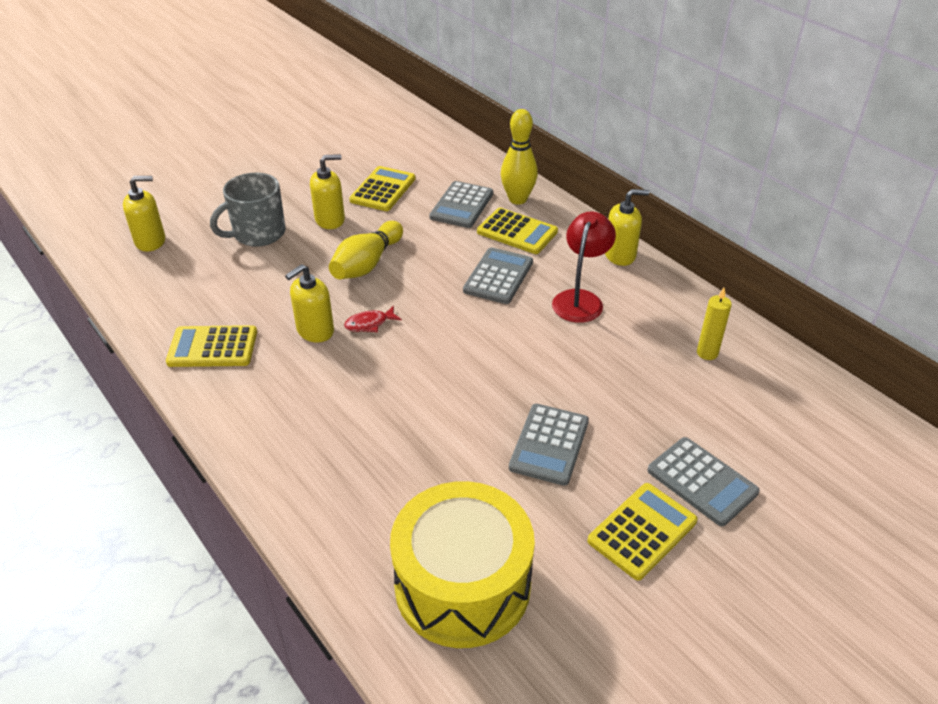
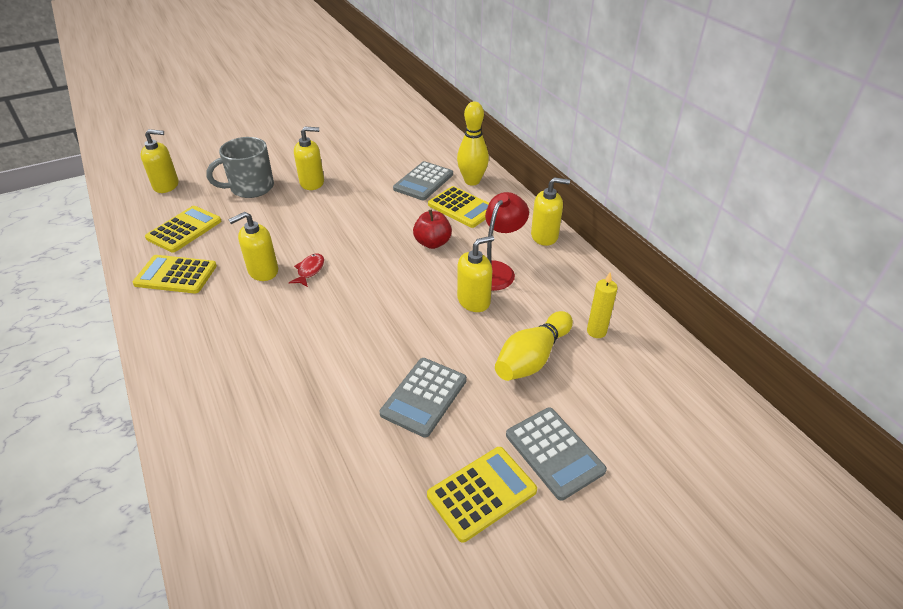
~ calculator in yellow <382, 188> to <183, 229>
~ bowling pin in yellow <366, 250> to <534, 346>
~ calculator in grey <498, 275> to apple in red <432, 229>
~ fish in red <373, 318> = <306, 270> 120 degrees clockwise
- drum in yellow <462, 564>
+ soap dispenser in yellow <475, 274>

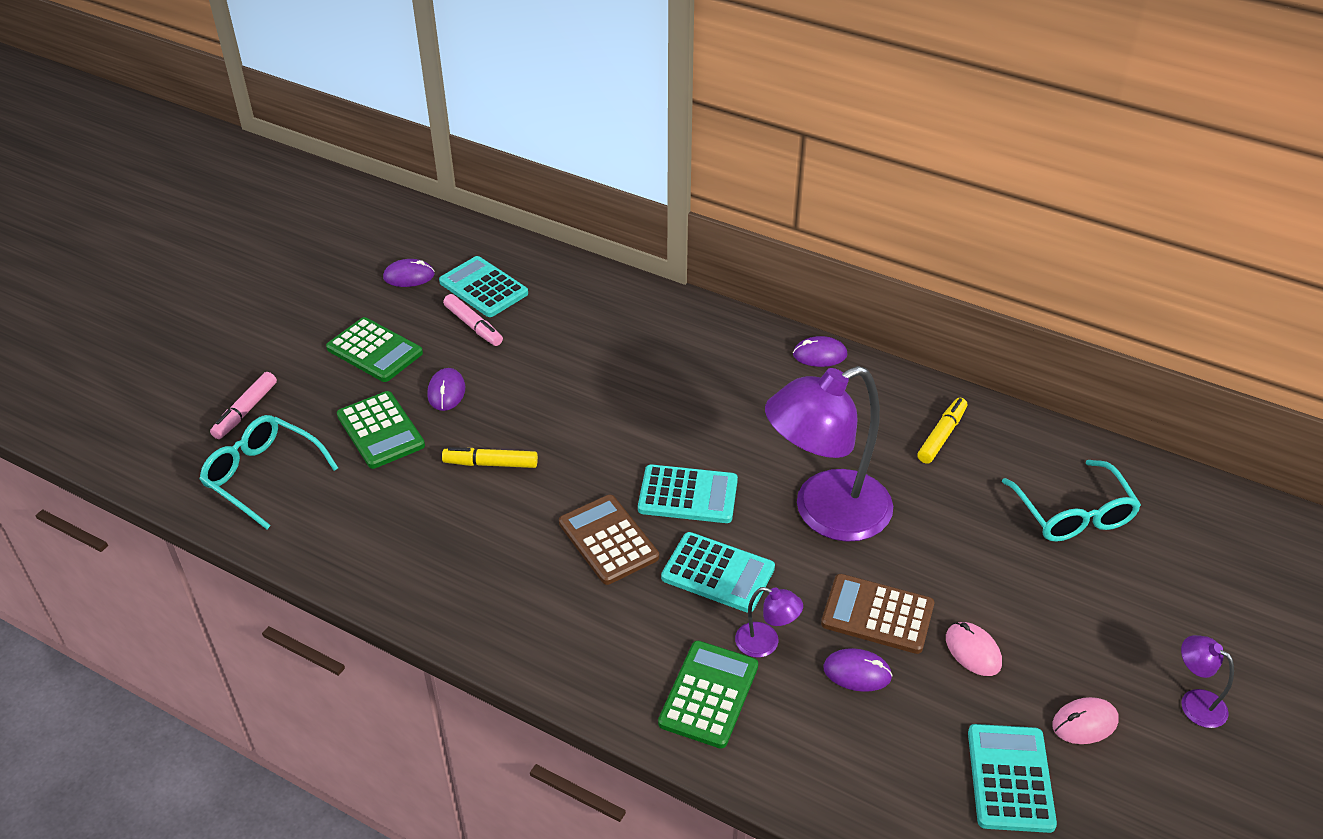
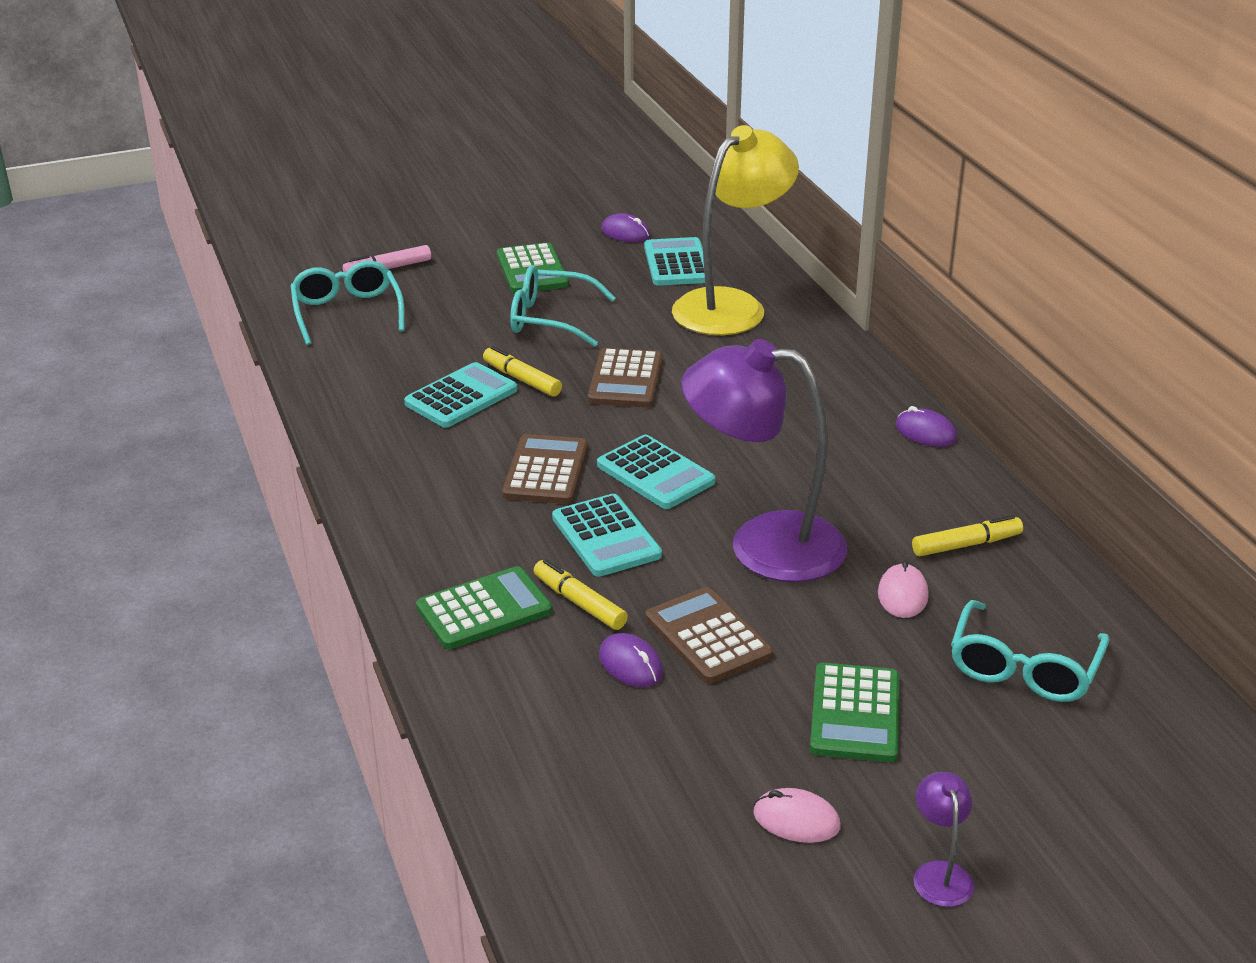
- marker in pink <473, 320>
~ mouse in purple <446, 389> to glasses in turquoise <563, 306>
~ calculator in green <381, 430> to <854, 712>
~ lamp in purple <769, 622> to marker in yellow <581, 594>
~ mouse in pink <974, 649> to <903, 589>
~ calculator in turquoise <1012, 778> to <460, 395>
+ lamp in yellow <735, 230>
+ calculator in brown <625, 378>

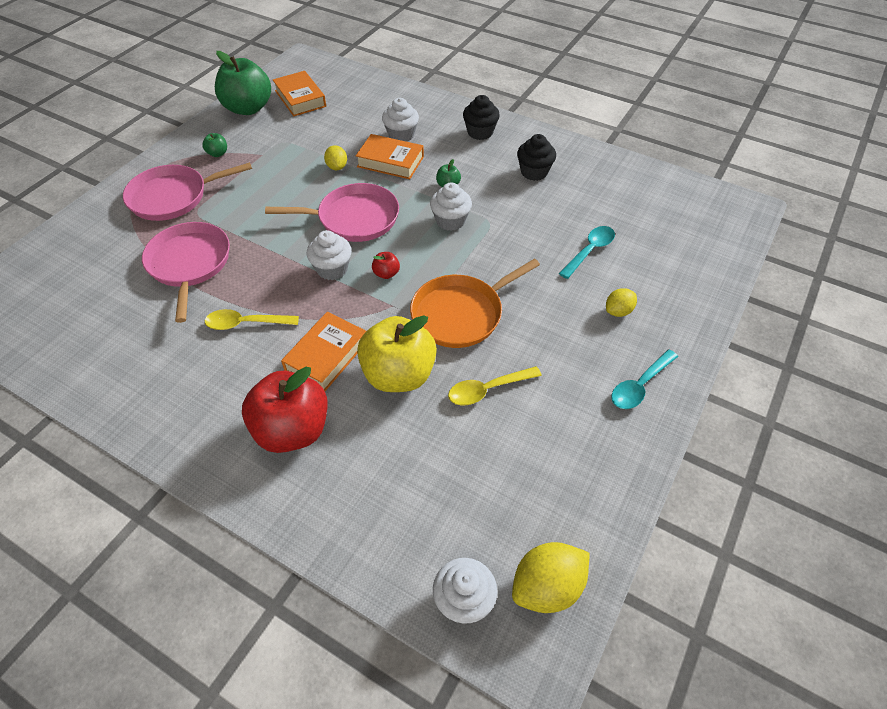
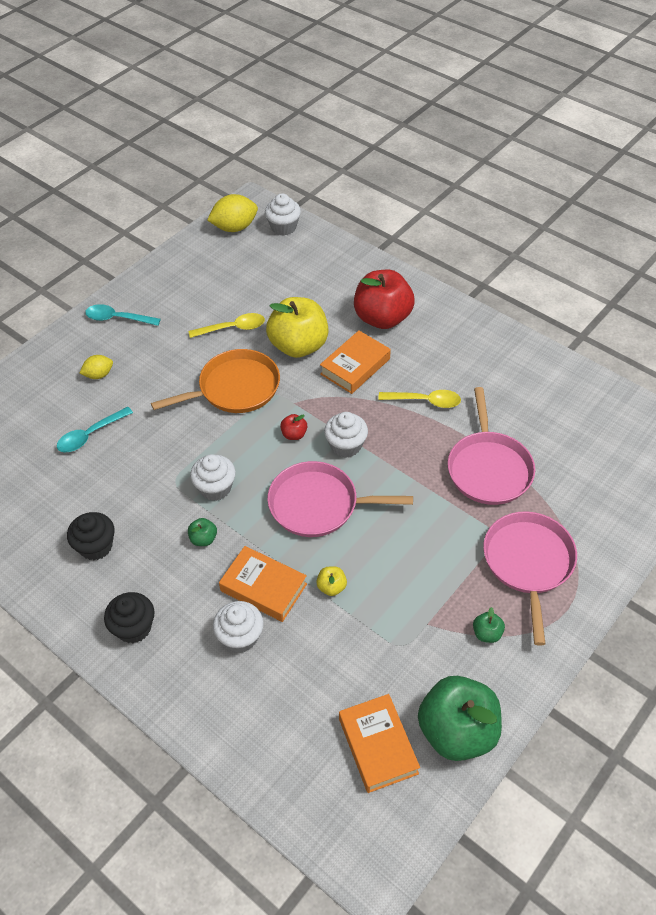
~ lemon in yellow <335, 157> to apple in yellow <331, 581>
~ pan in pink <187, 191> = <530, 578> 75 degrees counterclockwise
~ spoon in turquoise <644, 379> = <123, 315> 135 degrees counterclockwise

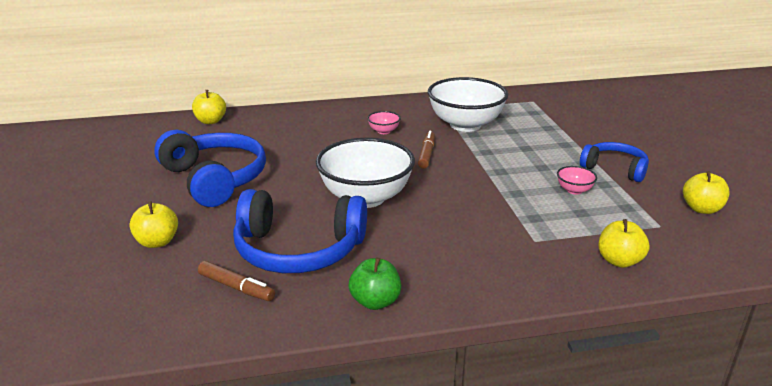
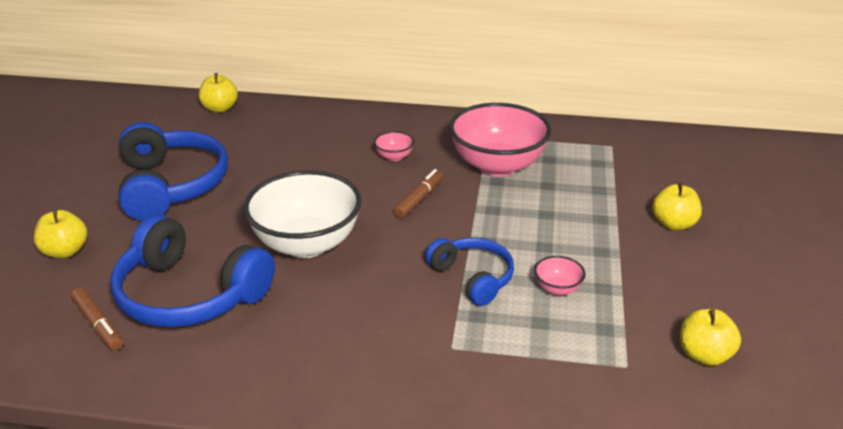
~ bowl in white <468, 104> to bowl in pink <500, 140>
~ headphones in blue <614, 162> to <469, 272>
~ apple in yellow <624, 243> to <677, 206>
- apple in green <374, 284>

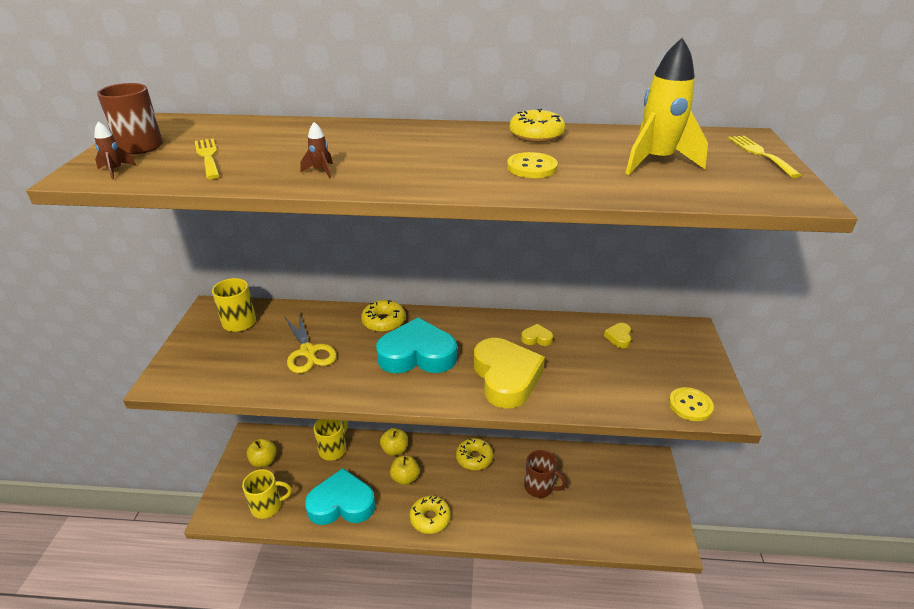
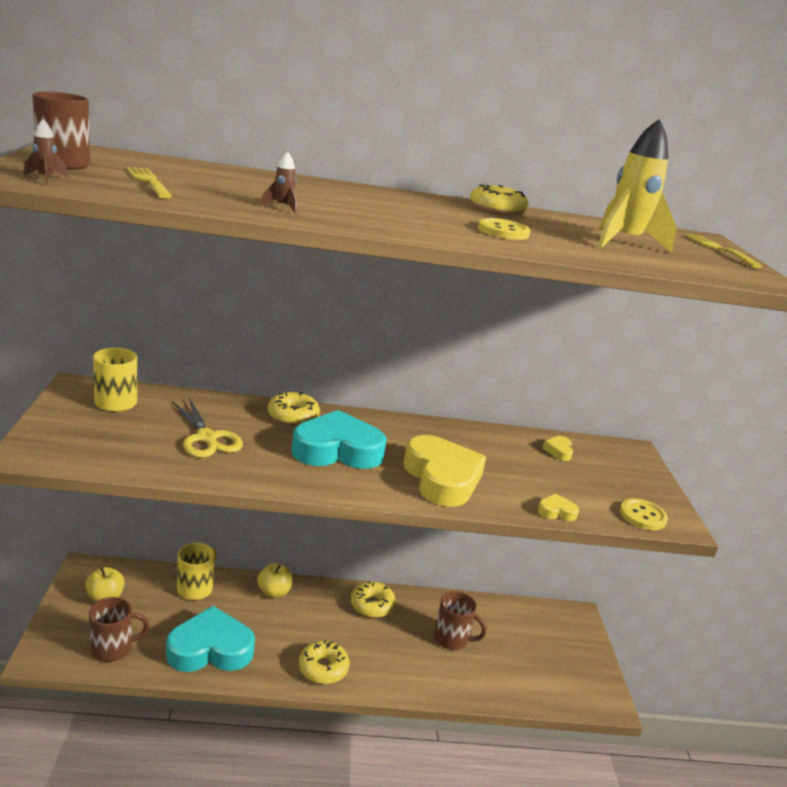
~ heart in yellow <537, 335> to <558, 507>
- apple in yellow <405, 470>
~ mug in yellow <267, 494> to mug in brown <119, 629>

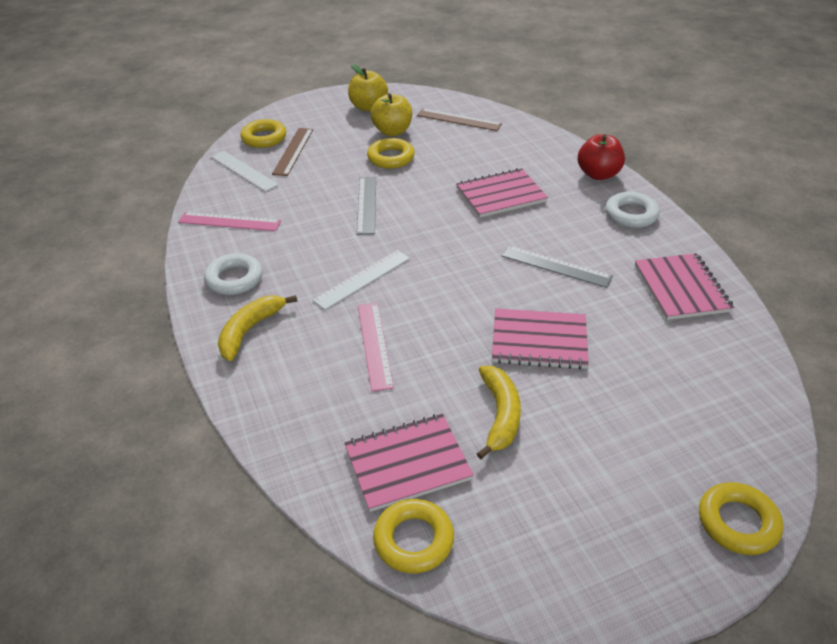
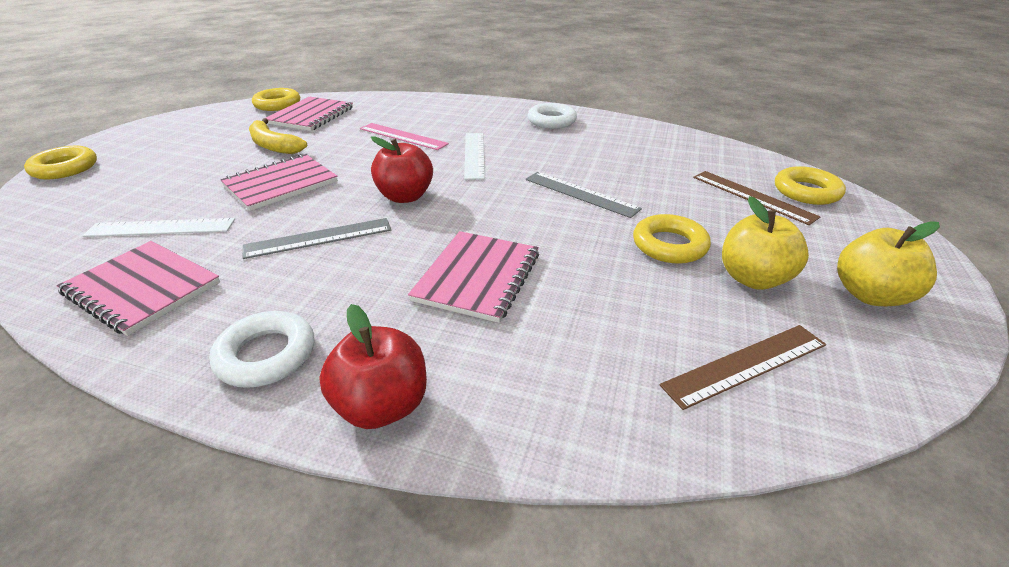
~ ruler in white <245, 171> to <159, 227>
- ruler in pink <229, 221>
- banana in yellow <257, 328>
+ apple in red <402, 169>

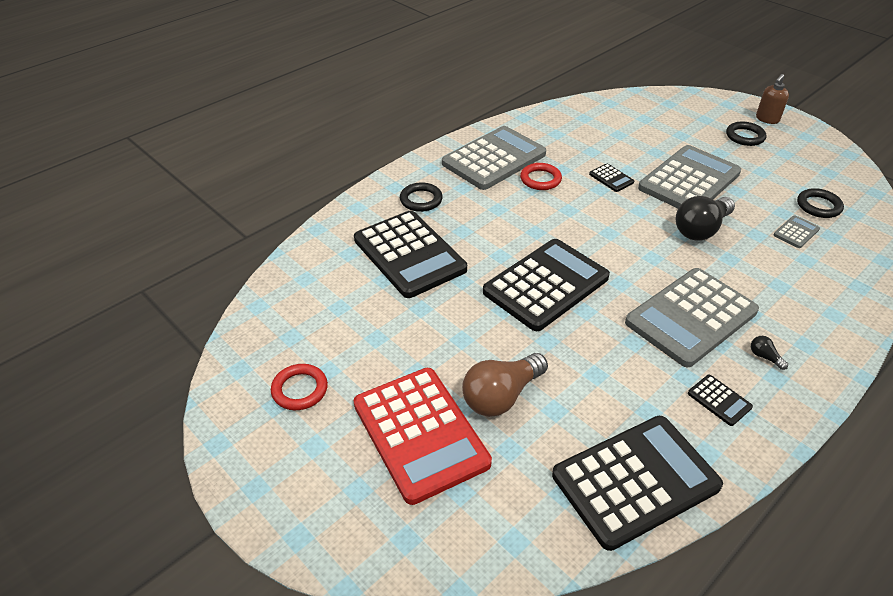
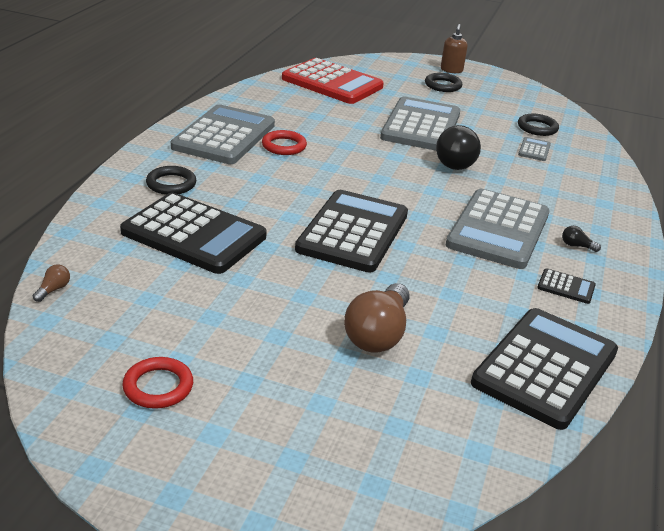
- calculator in black <611, 177>
~ calculator in red <423, 436> to <333, 81>
+ light bulb in brown <51, 283>

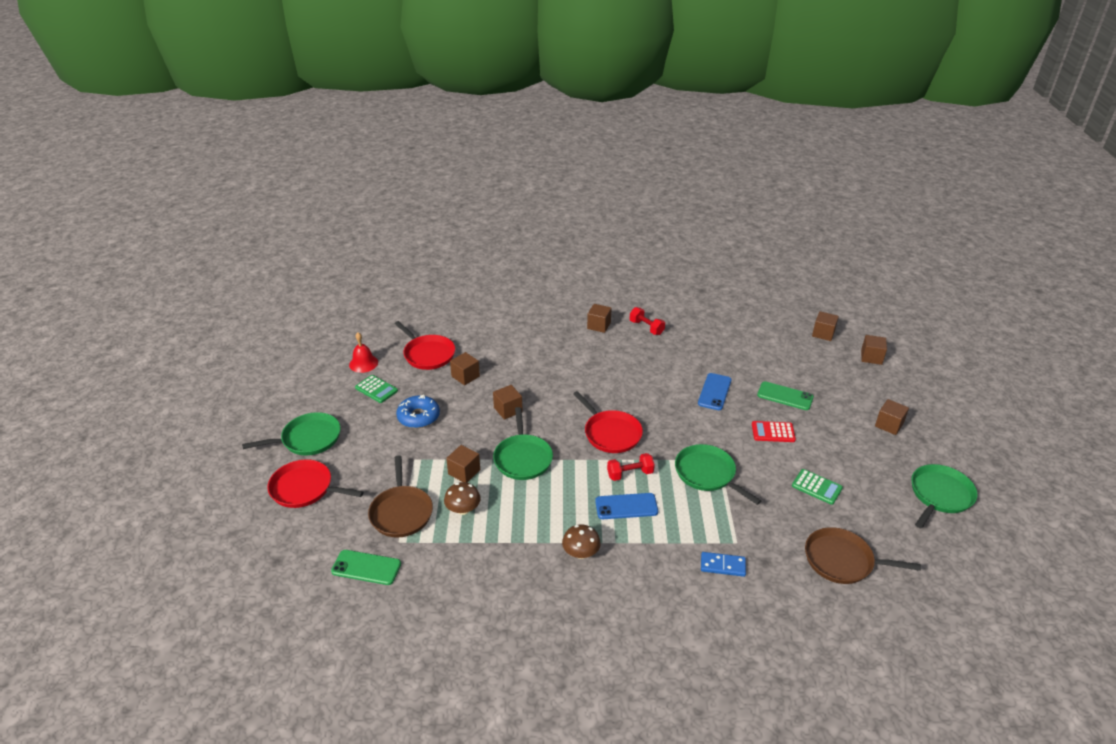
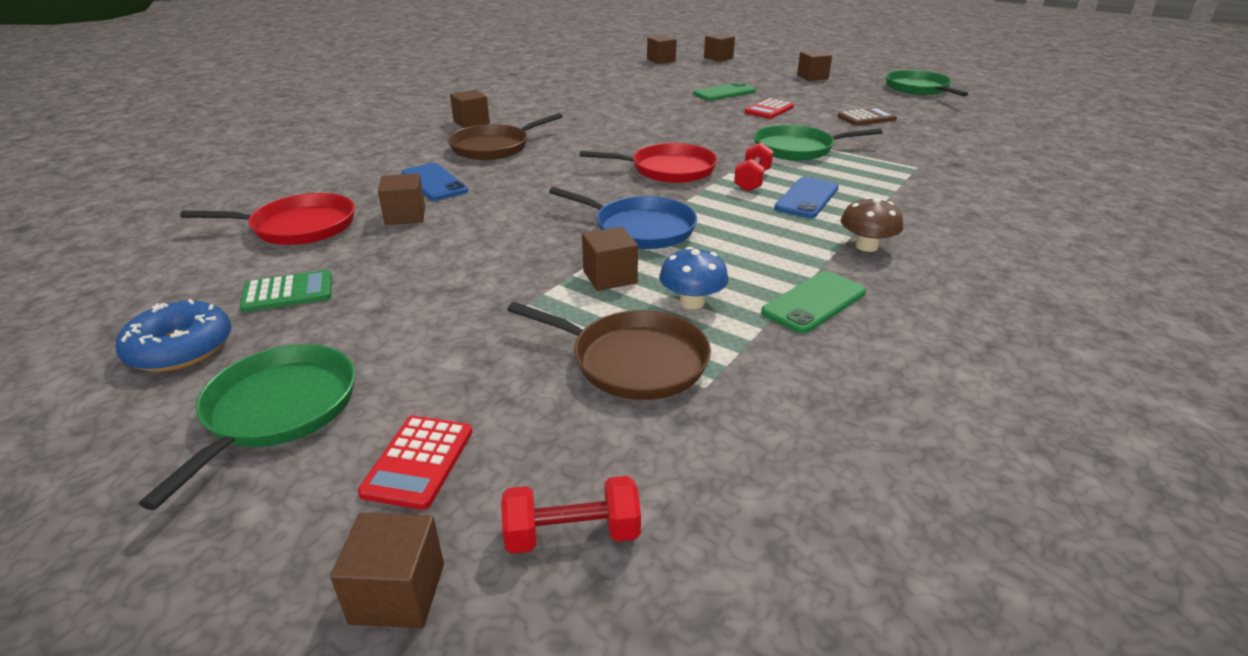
~ dumbbell in red <647, 321> to <571, 515>
- bell in red <363, 352>
~ phone in blue <714, 391> to <435, 181>
~ cube in brown <508, 402> to <387, 570>
~ donut in blue <418, 411> to <173, 335>
~ pan in green <523, 443> to pan in blue <623, 218>
~ pan in red <315, 484> to calculator in red <415, 463>
~ calculator in green <817, 487> to calculator in brown <867, 117>
~ mushroom in brown <462, 498> to mushroom in blue <693, 278>
~ pan in brown <863, 555> to <505, 136>
~ phone in green <366, 567> to <813, 302>
- domino in blue <723, 564>

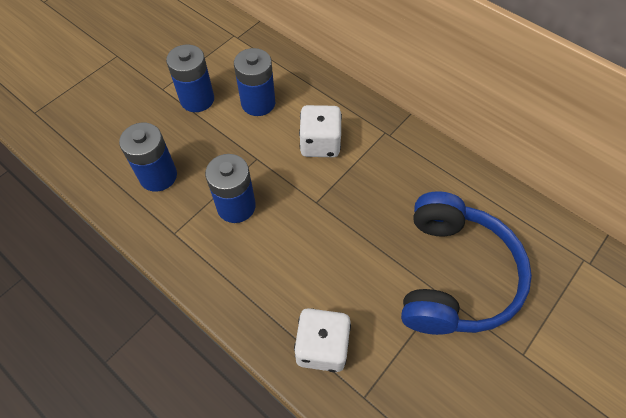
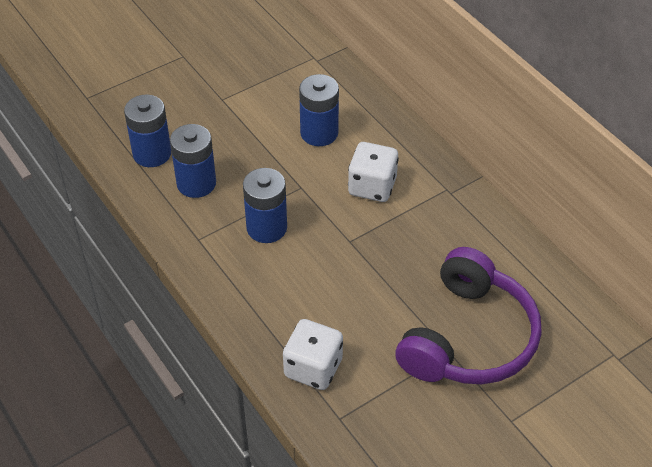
~ battery in blue <190, 78> to <147, 131>
~ headphones in blue <466, 263> to headphones in purple <468, 315>

